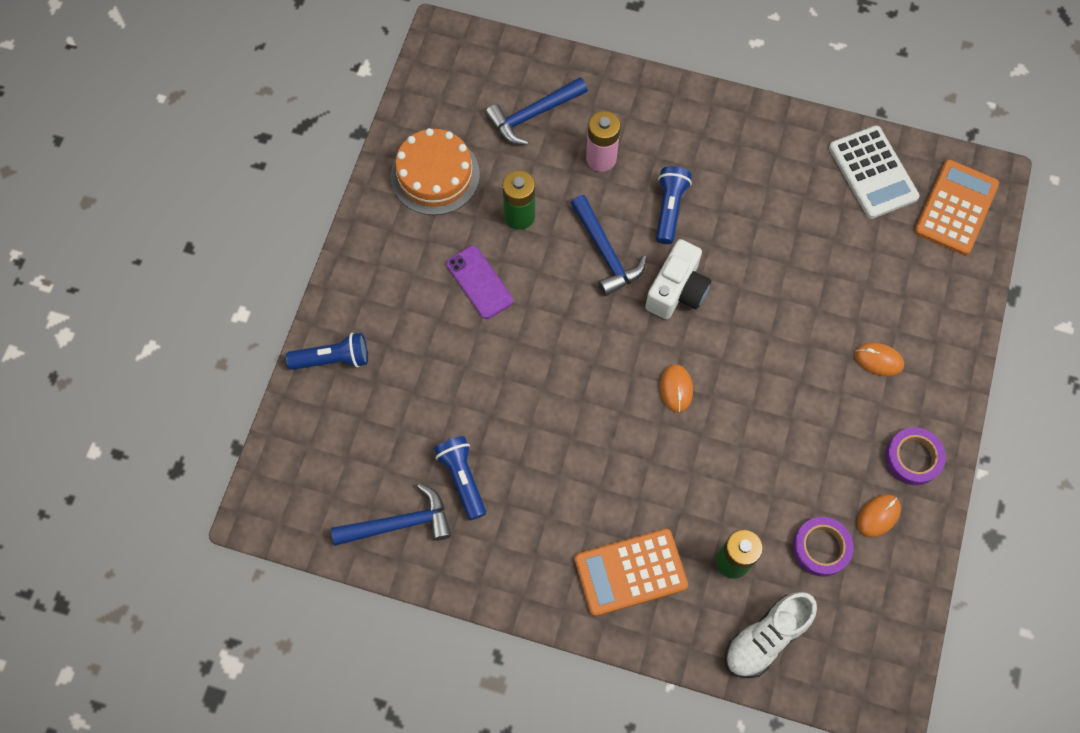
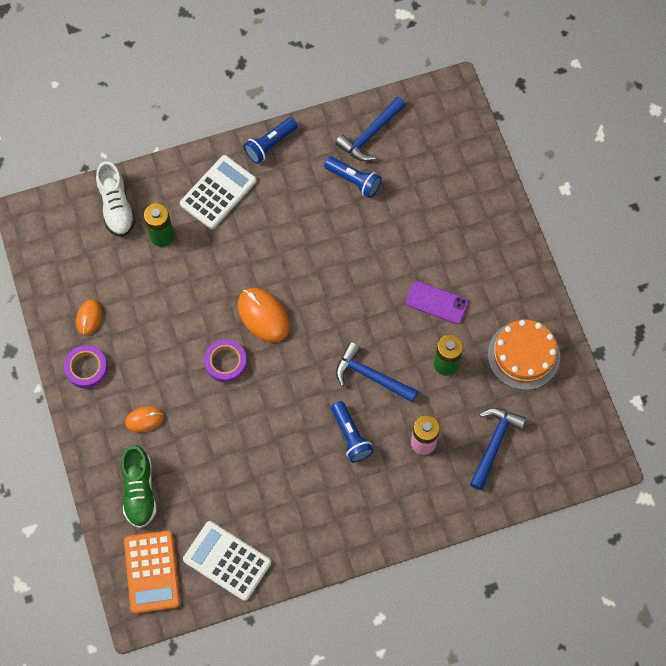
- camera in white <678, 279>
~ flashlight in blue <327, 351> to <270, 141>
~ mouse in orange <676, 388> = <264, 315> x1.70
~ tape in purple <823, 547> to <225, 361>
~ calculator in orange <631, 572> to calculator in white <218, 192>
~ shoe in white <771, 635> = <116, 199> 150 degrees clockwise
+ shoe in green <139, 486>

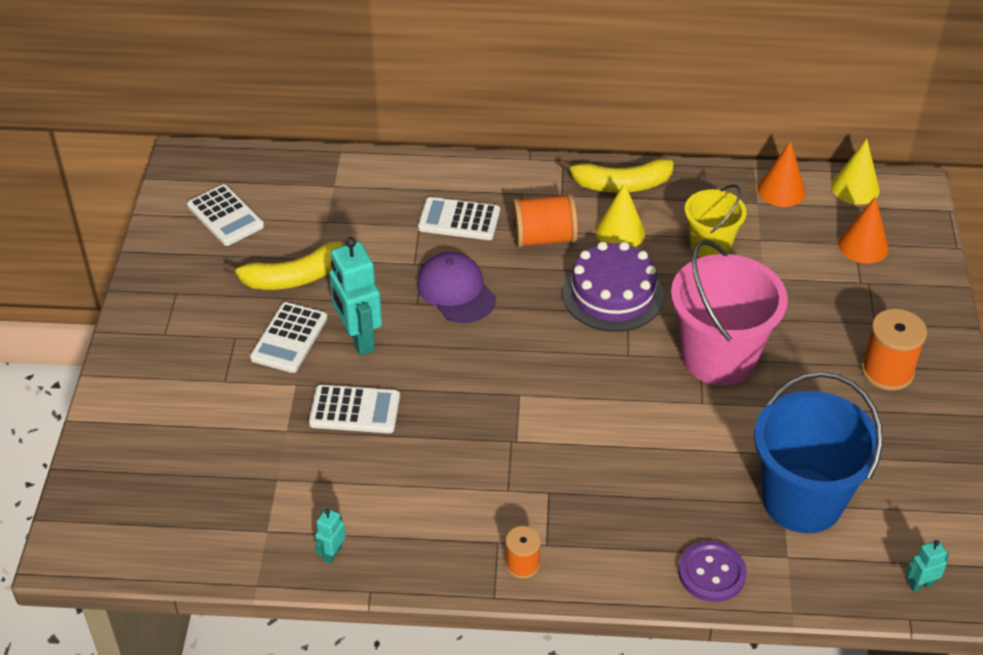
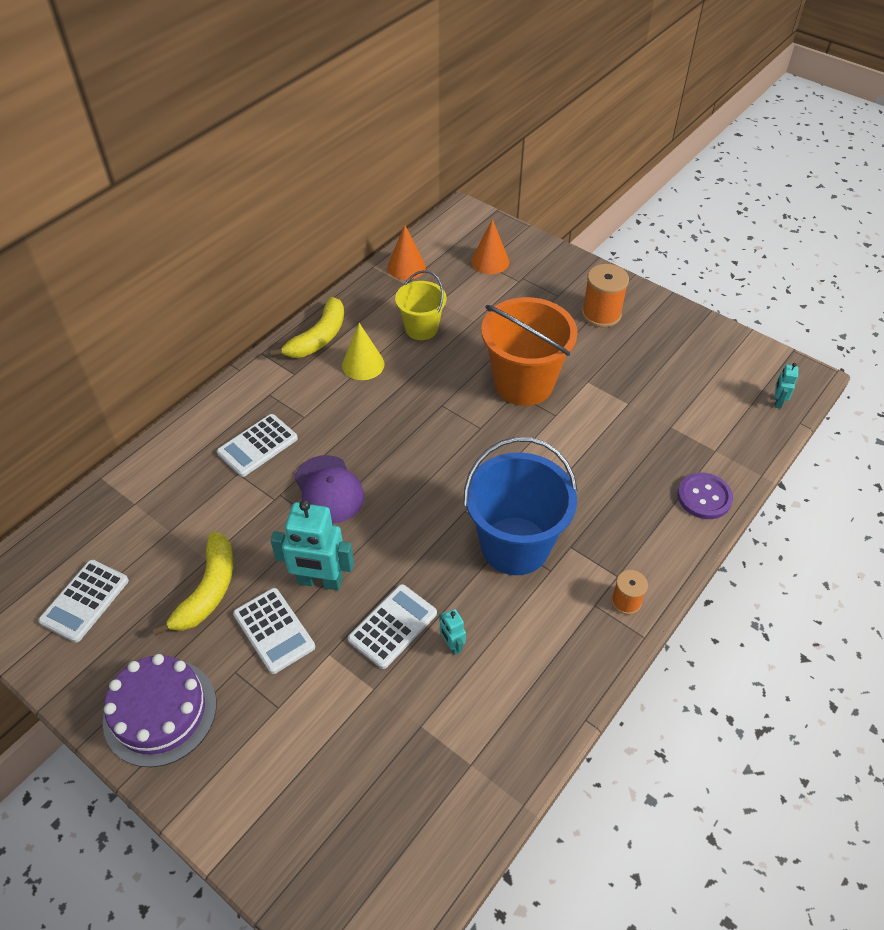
- cone in yellow <855, 172>
~ calculator in white <225, 215> = <83, 601> 120 degrees clockwise
- spool in orange <544, 220>
~ bucket in pink <729, 312> to bucket in orange <529, 351>
~ cake in purple <613, 287> to <160, 710>
~ cap in purple <456, 287> = <329, 489> 120 degrees counterclockwise
~ bucket in blue <818, 452> to <521, 506>
~ robot in turquoise <330, 536> to <453, 632>

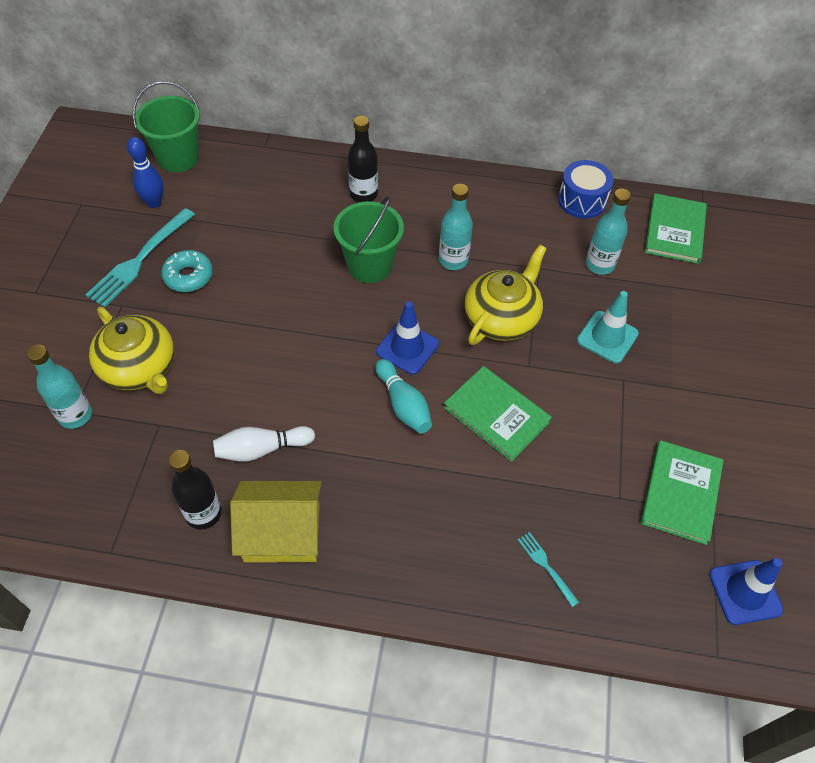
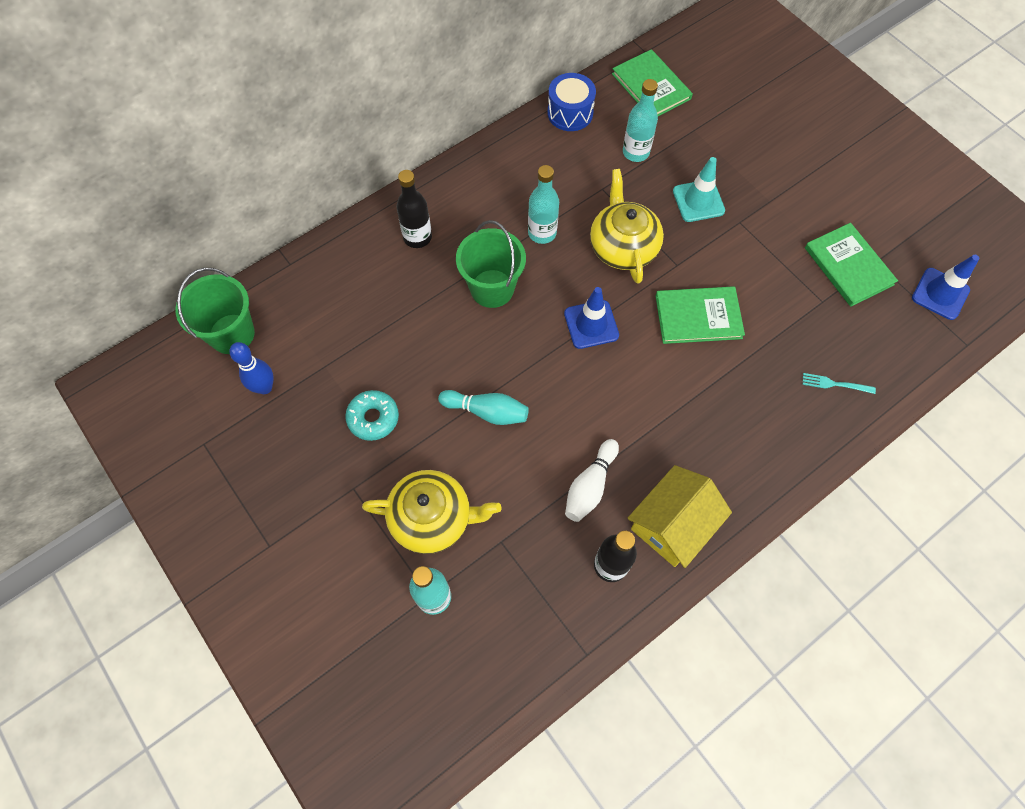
- fork in turquoise <140, 257>
~ bowling pin in turquoise <403, 396> to <483, 407>

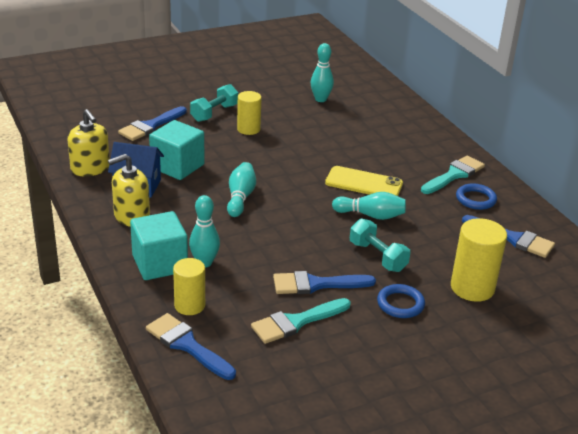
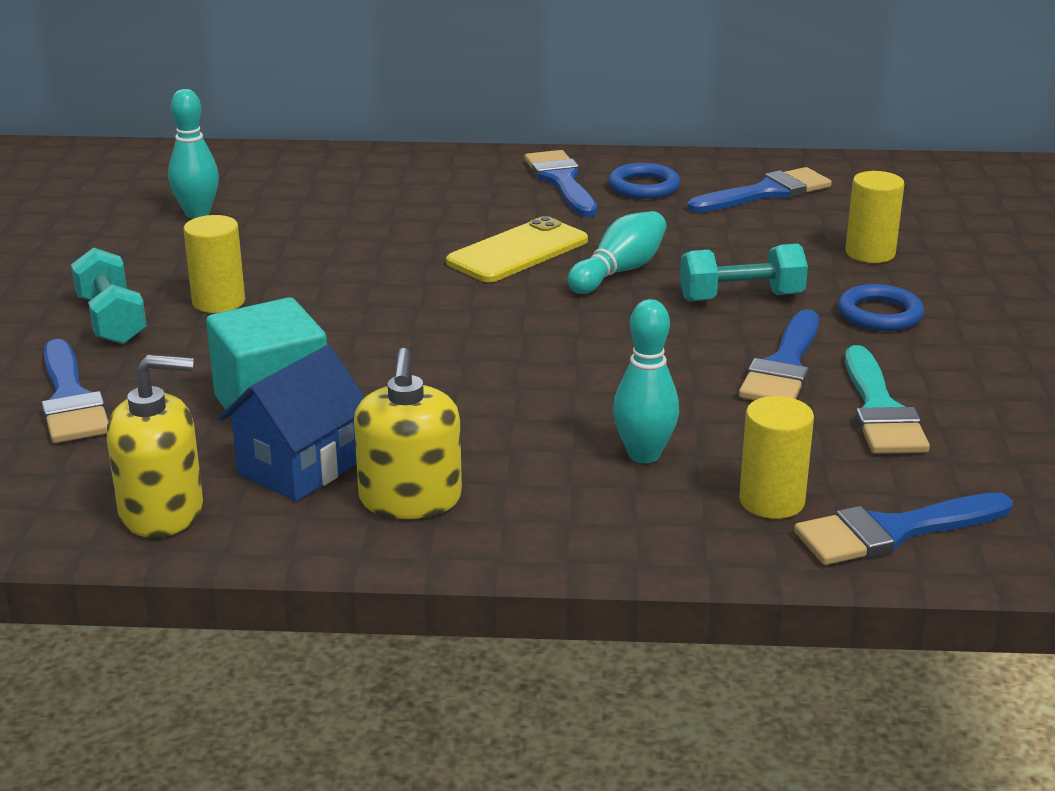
~ brush in turquoise <453, 174> to brush in blue <561, 183>
- bowling pin in turquoise <241, 189>
- cube in turquoise <159, 245>
~ cylinder in yellow <479, 260> = <874, 217> x0.66

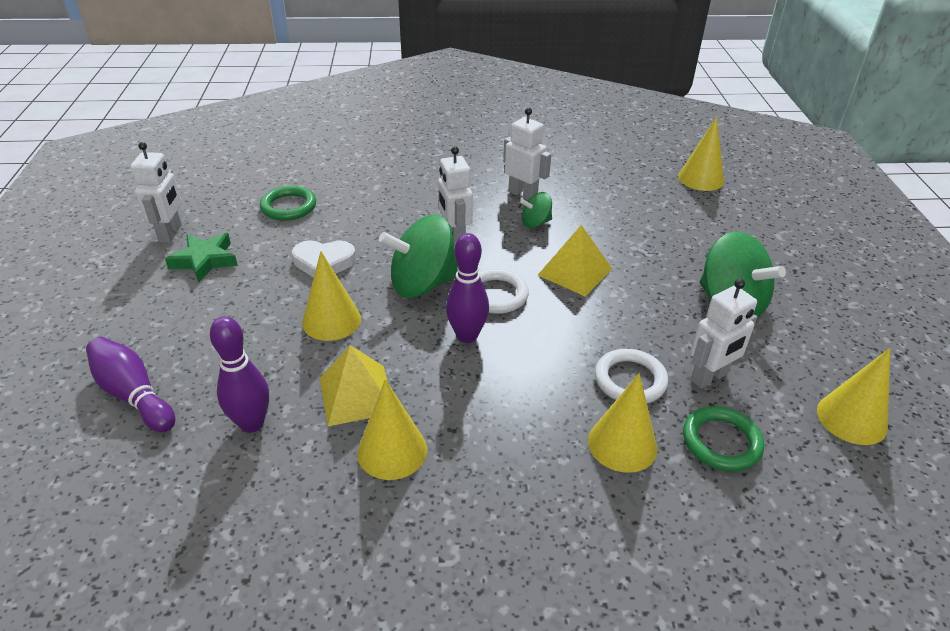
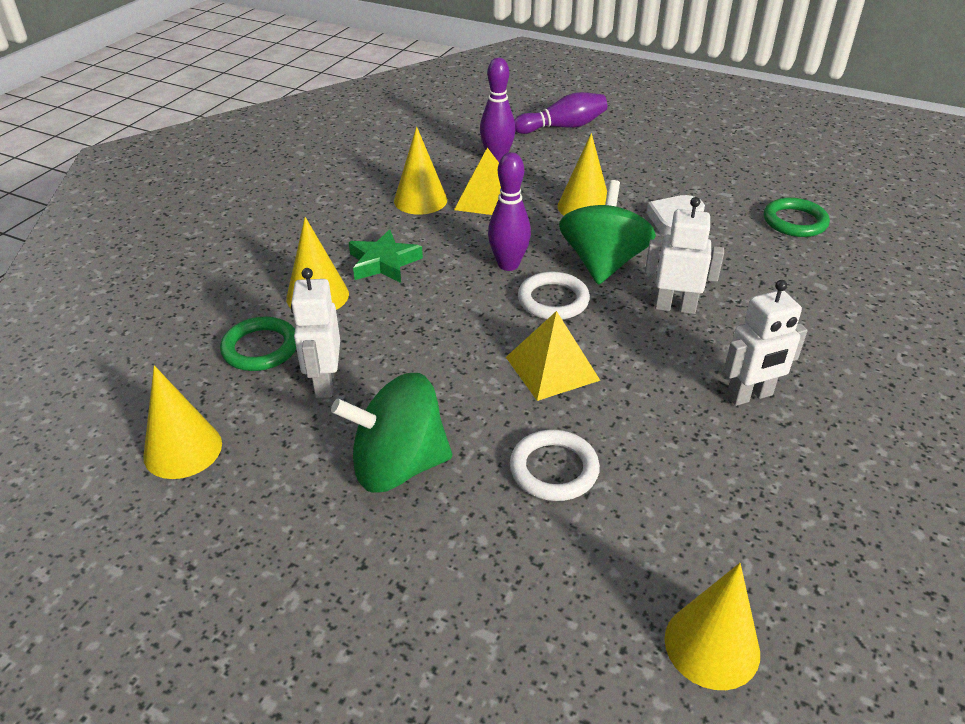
- robot in white <156, 192>
- spinning top in green <536, 210>
~ star in green <201, 258> to <386, 256>
~ ring in white <631, 376> to <555, 465>

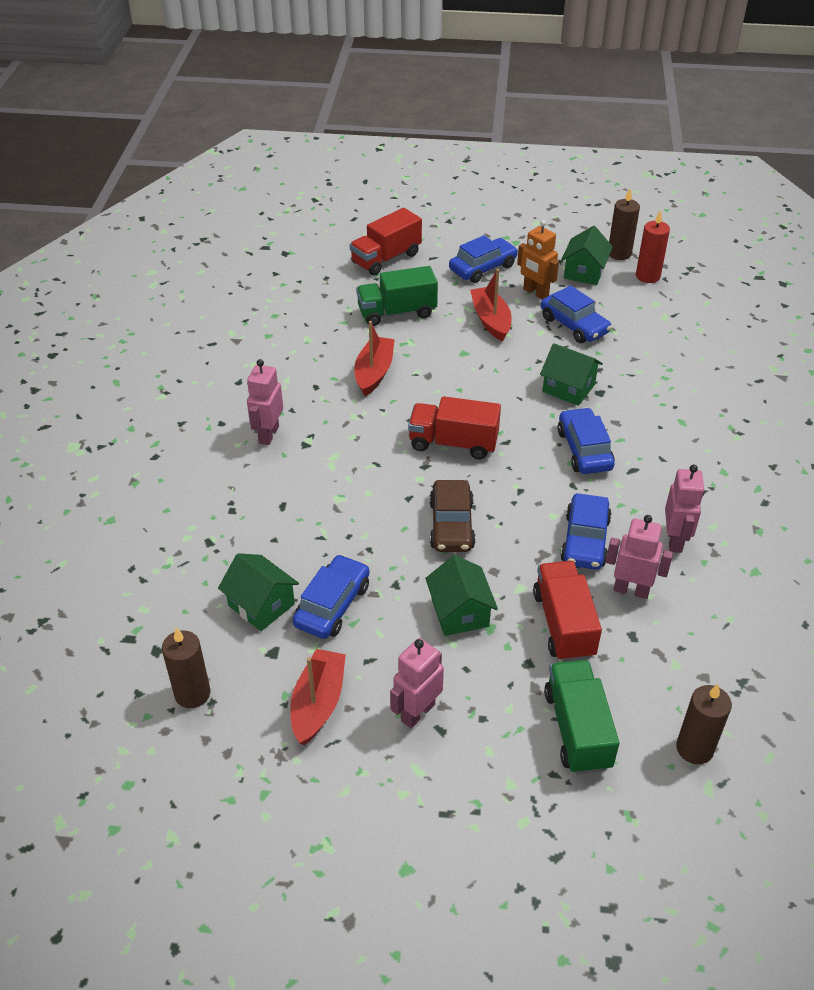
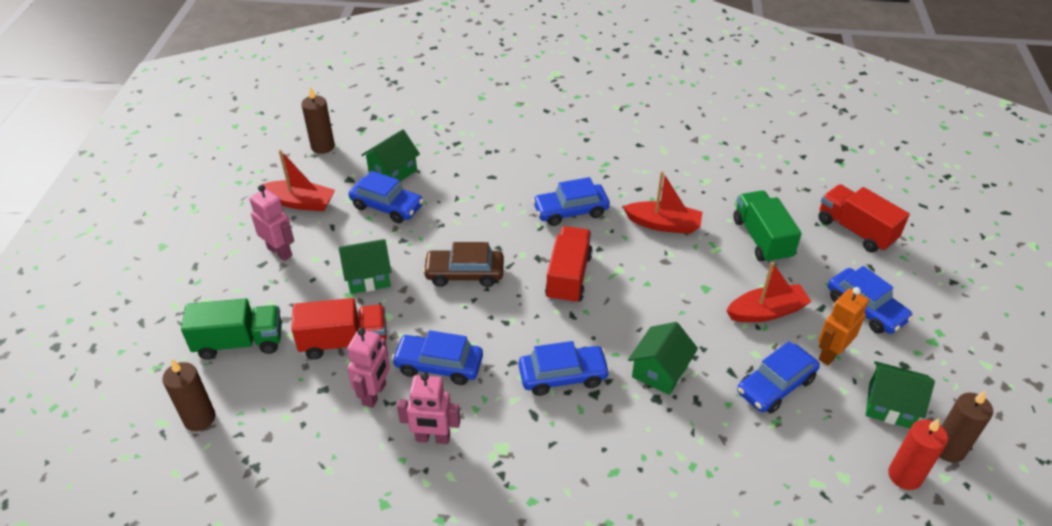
- robot in pink <265, 402>
+ car in blue <571, 201>

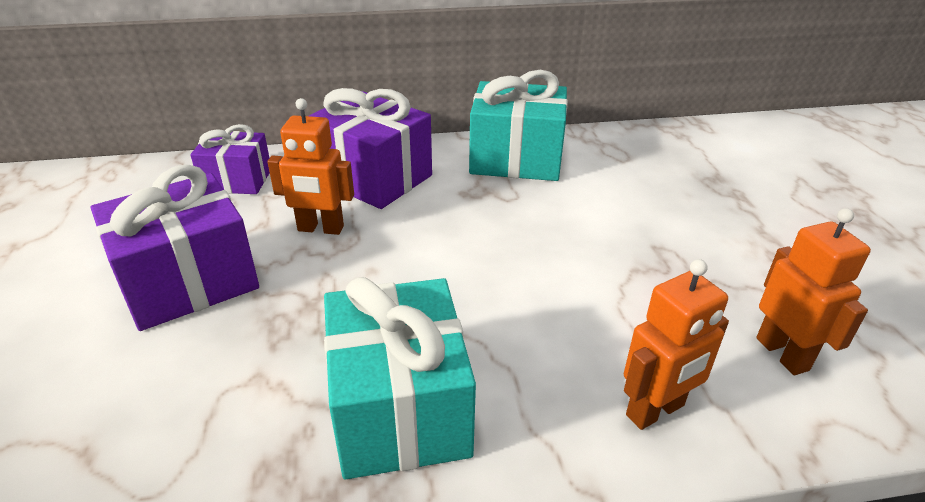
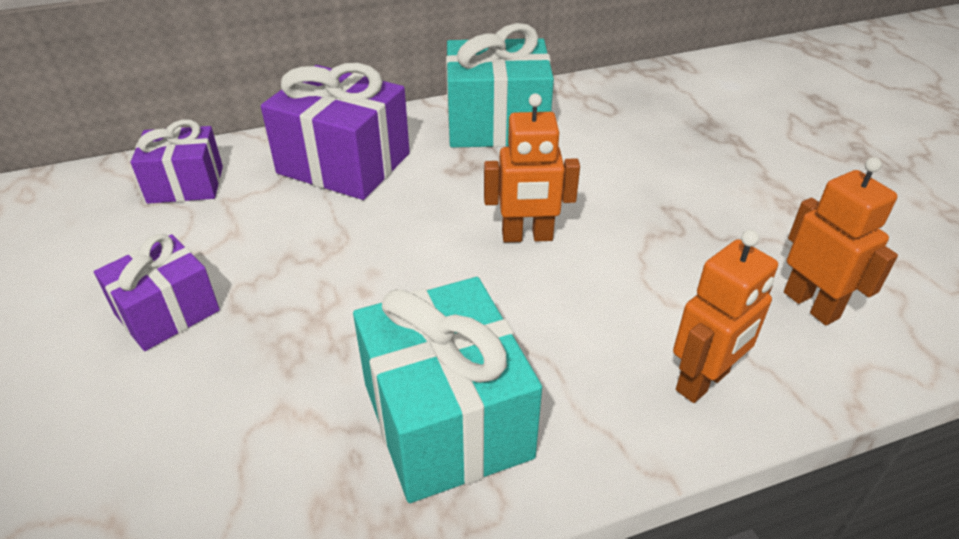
~ robot in orange <311, 166> to <532, 167>
~ gift in purple <175, 247> = <157, 292> x0.61

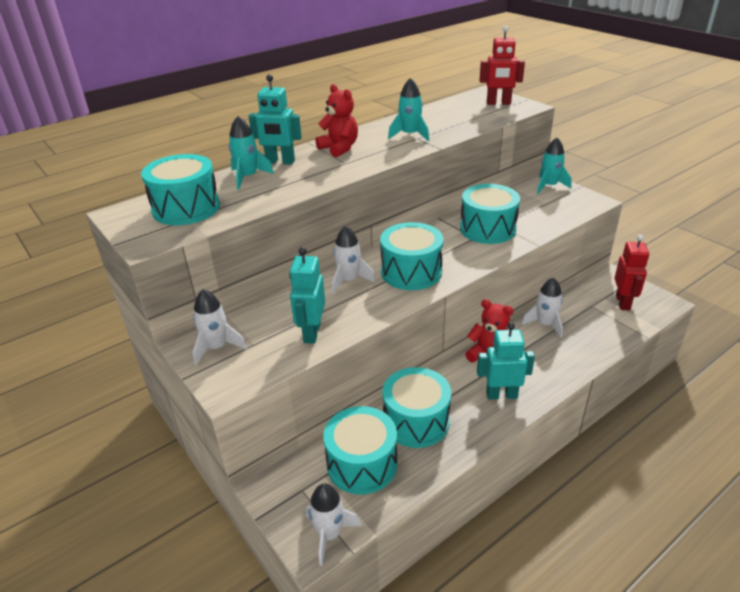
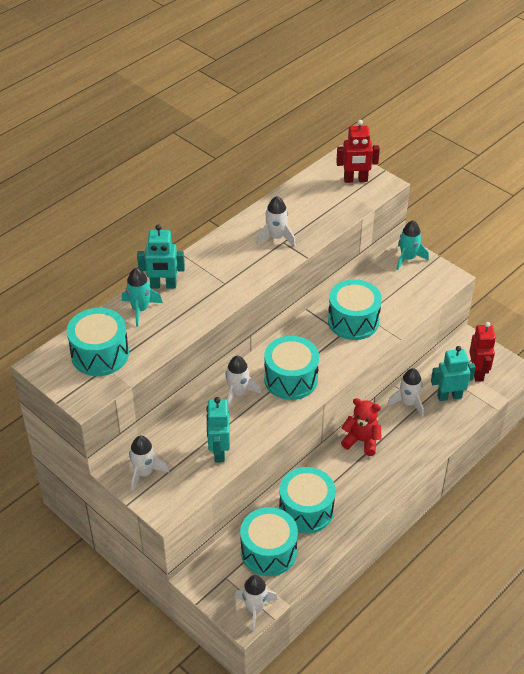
~ rocket in turquoise <408, 109> to rocket in white <276, 221>
- teddy bear in red <336, 121>
~ robot in turquoise <506, 360> to <453, 373>

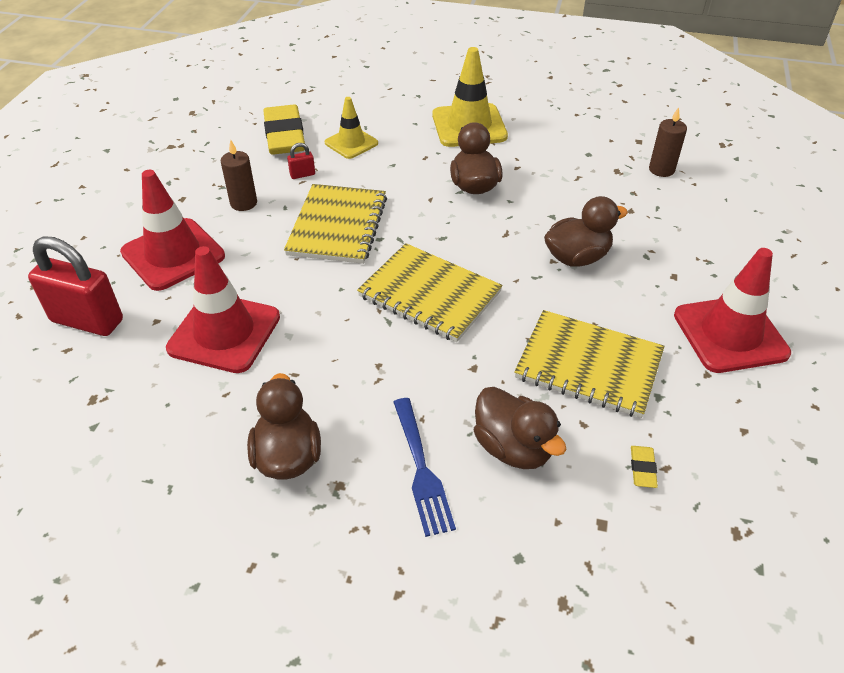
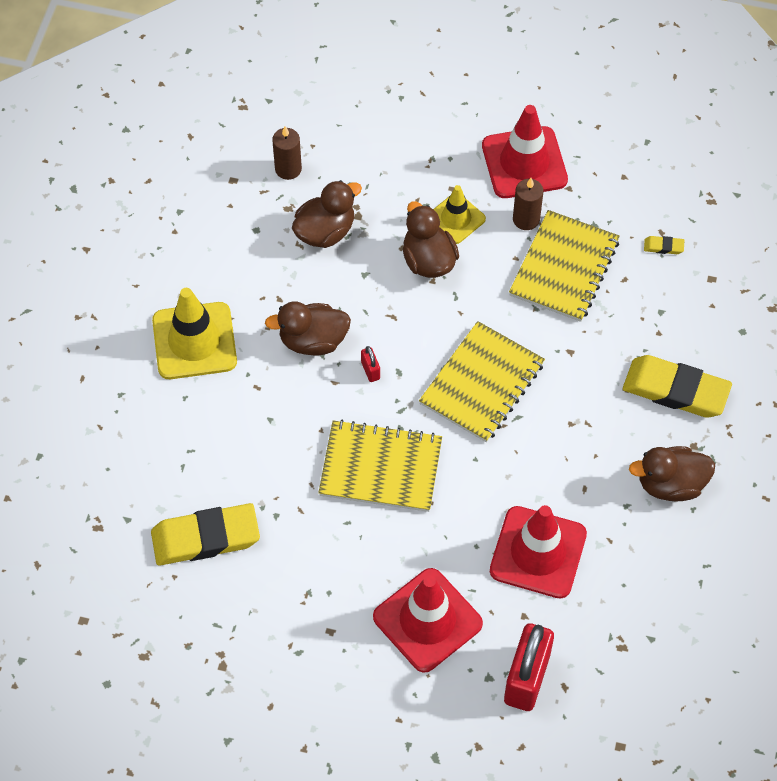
~ traffic cone in yellow <351, 128> to <459, 214>
~ candle in brown <239, 175> to <528, 204>
~ padlock in red <301, 161> to <370, 364>
~ duck in brown <520, 428> to <327, 214>
~ fork in blue <424, 467> to eraser in yellow <677, 386>

